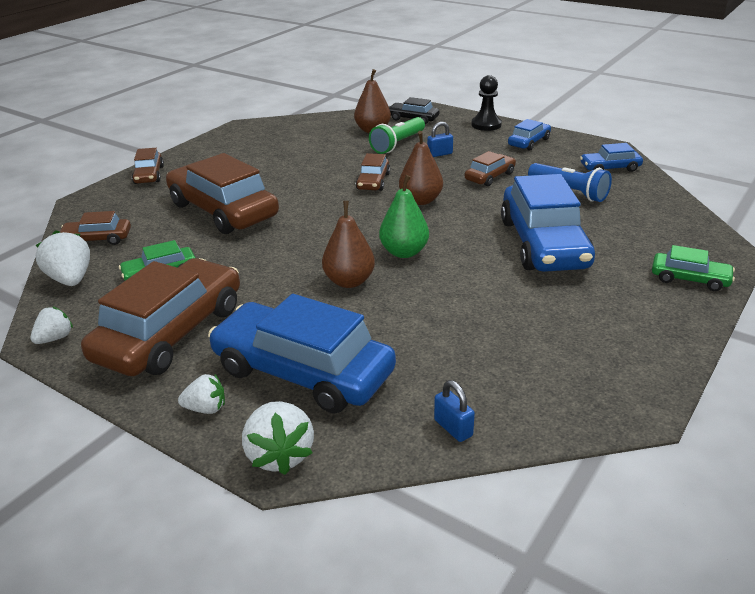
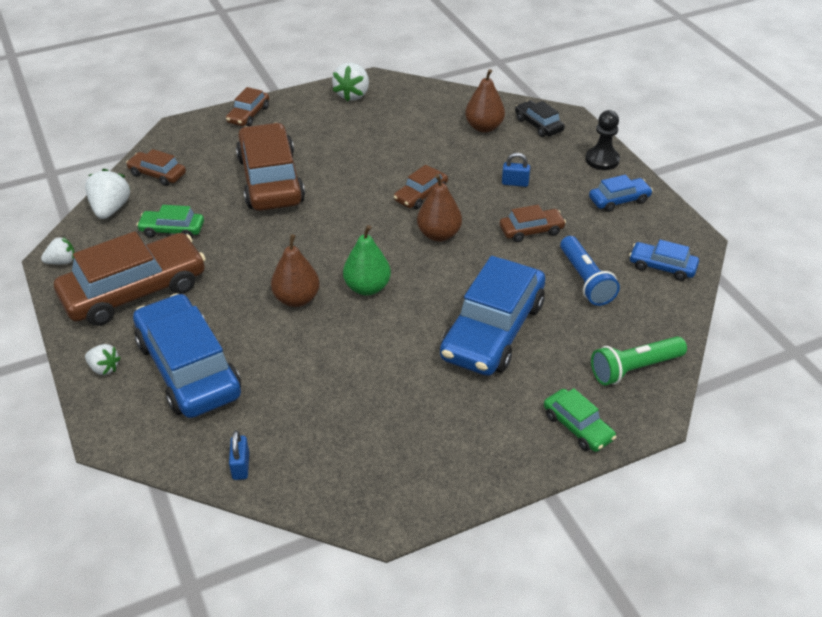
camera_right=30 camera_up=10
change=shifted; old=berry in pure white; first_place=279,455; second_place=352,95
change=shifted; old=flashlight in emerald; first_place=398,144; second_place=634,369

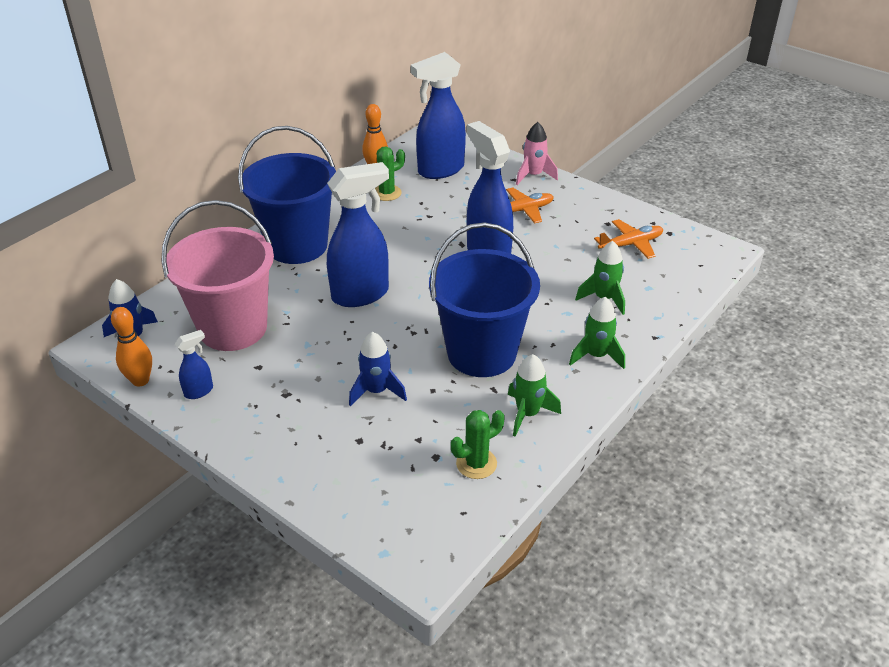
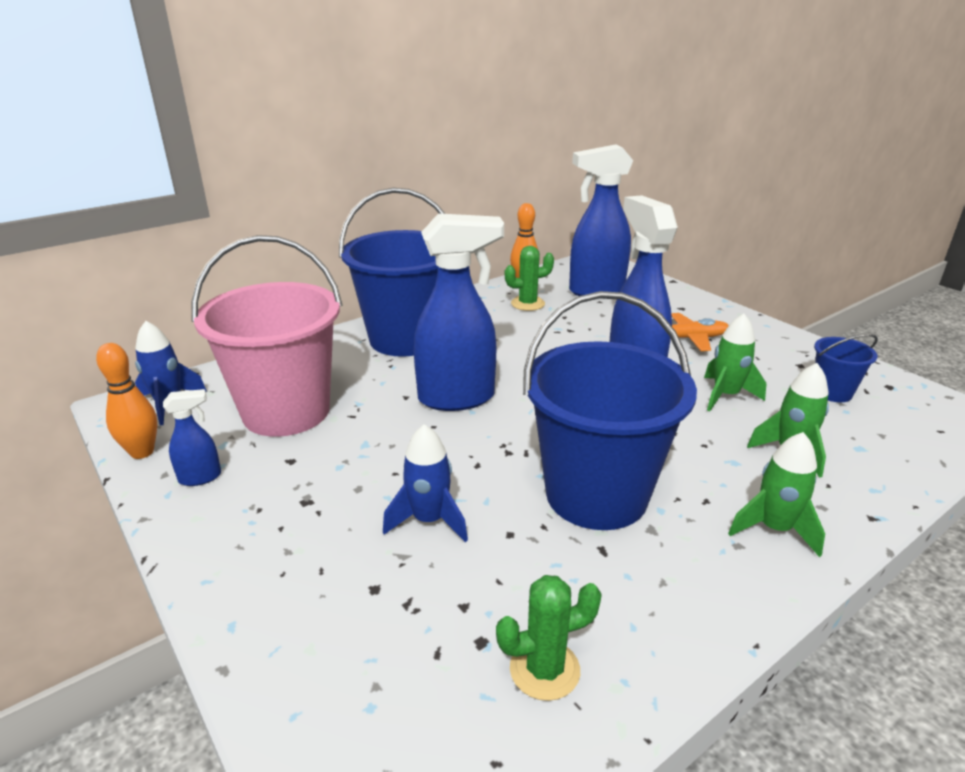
camera_right=15 camera_up=-10
change=shifted; old=rocket in emerald; first_place=527,414; second_place=725,395
change=swapped; old=plane in orange; new=bucket in blue; first_place=630,244; second_place=832,392
change=gone; old=rocket in rosy; first_place=533,175

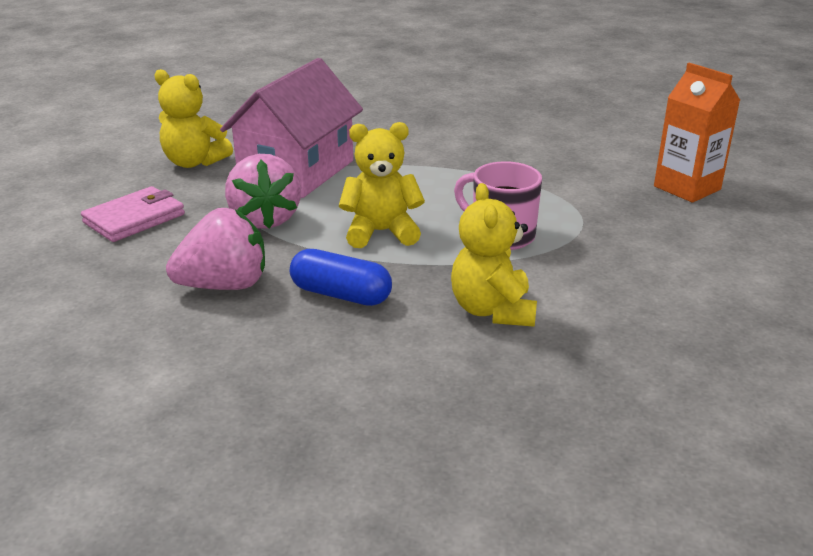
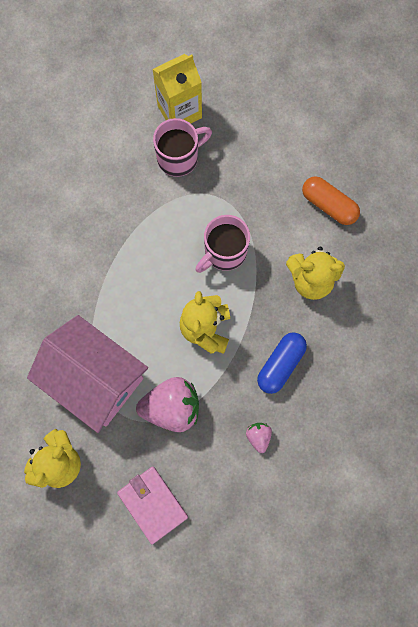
camera_right=-80 camera_up=45
change=repainted; old=milk carton in orange; new=milk carton in bright yellow; first_place=687,188; second_place=179,112
change=new; new=coffee mug in rosy; second_place=179,158
change=scaled; old=berry in rosy; first_place=224,285; second_place=258,436; factor=0.48
change=new; new=pill shape in orange; second_place=328,205

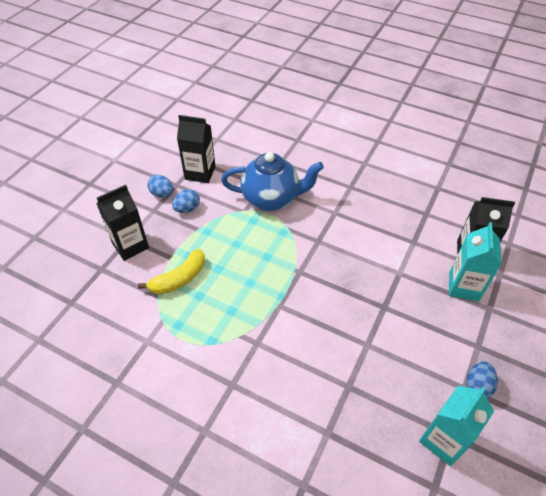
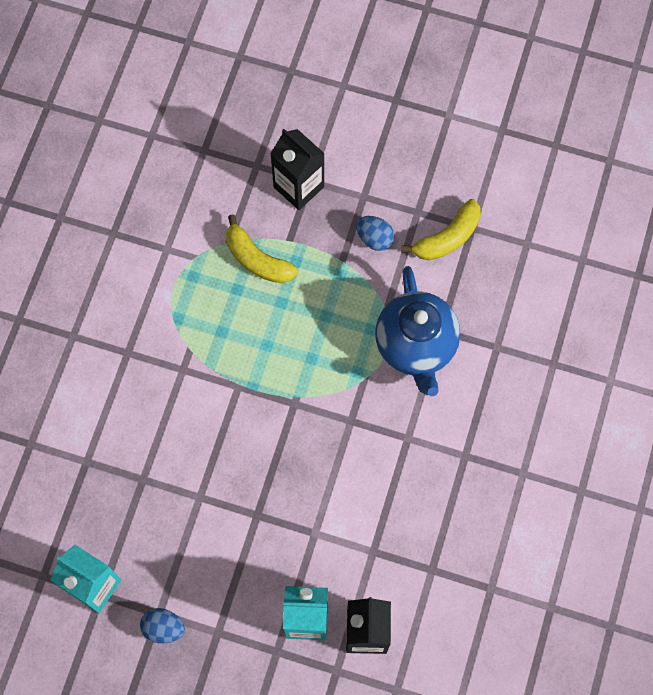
camera_right=80 camera_up=20
change=swapped; old=milk carton in black; new=banana fruit in bright yellow; first_place=200,173; second_place=447,238
change=gone; old=egg in blue; first_place=162,194

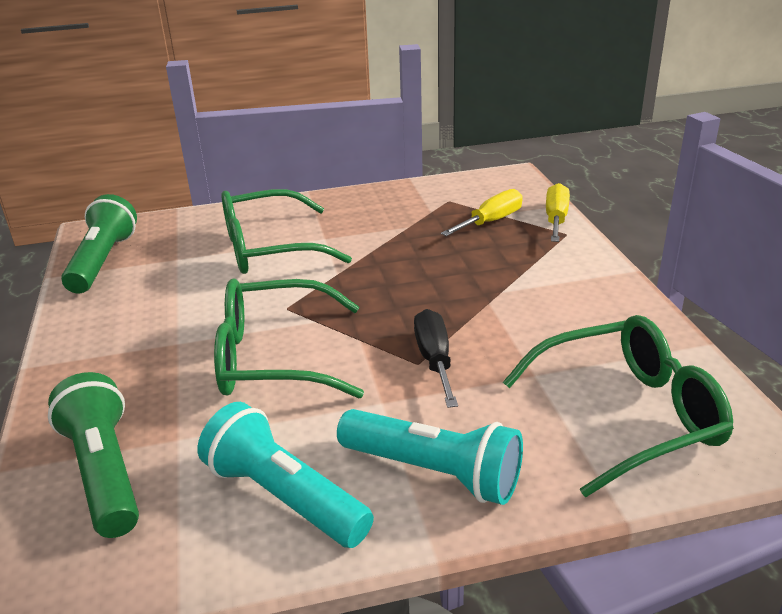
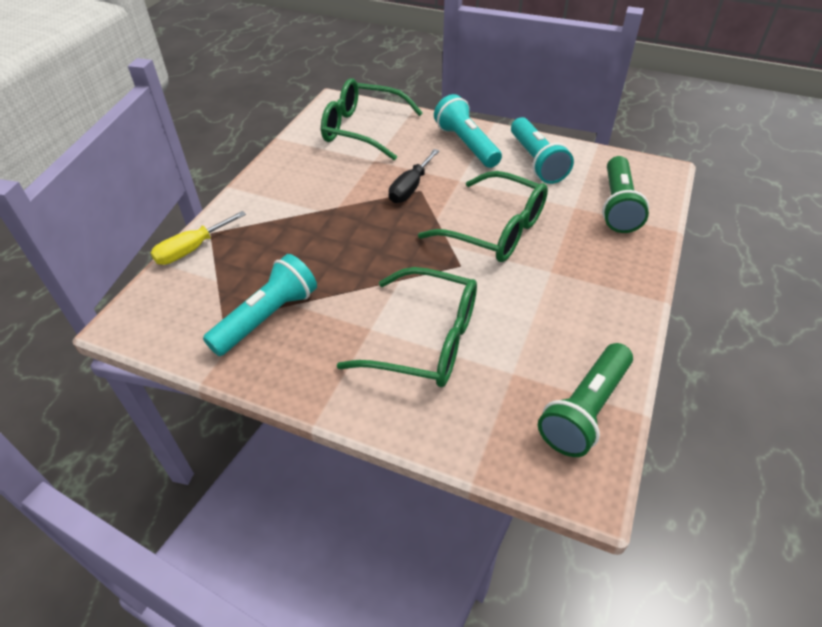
camera_right=-145 camera_up=15
change=new; new=flashlight in teal; second_place=267,317
change=gone; old=screwdriver in bright yellow; first_place=491,221

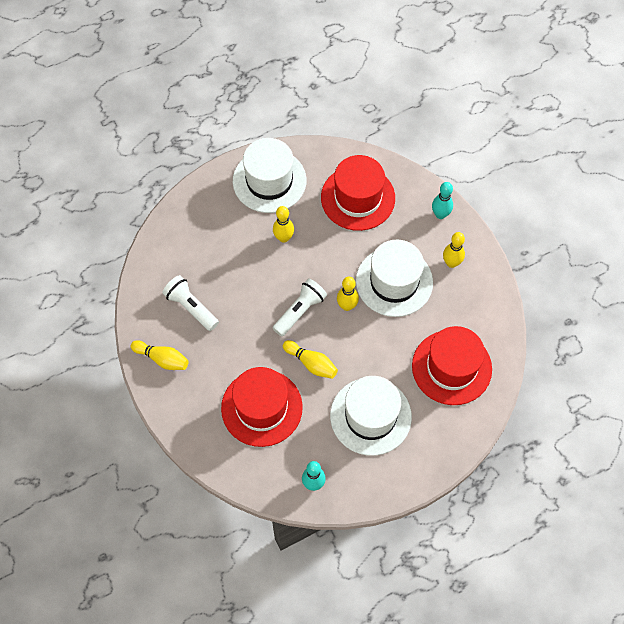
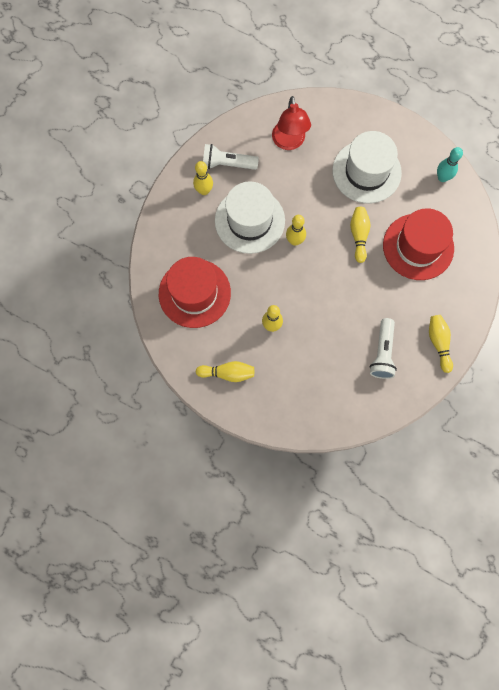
camera_right=-125 camera_up=10
change=swapped; old=tall hat in pure white; new=tenpin in bright yellow; first_place=269,181; second_place=227,373
change=shifted; old=flashlight in pure white; first_place=300,311; second_place=227,164
change=swapped; old=tall hat in crimson; new=reading lamp in crimson; first_place=451,367; second_place=289,142
change=gone; old=tenpin in teal; first_place=440,214

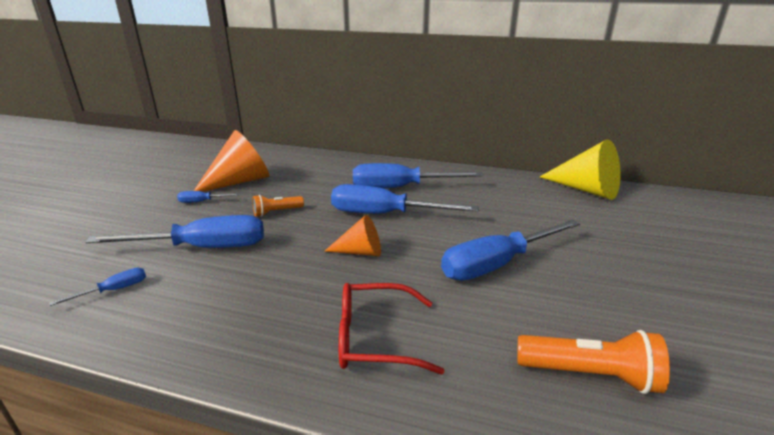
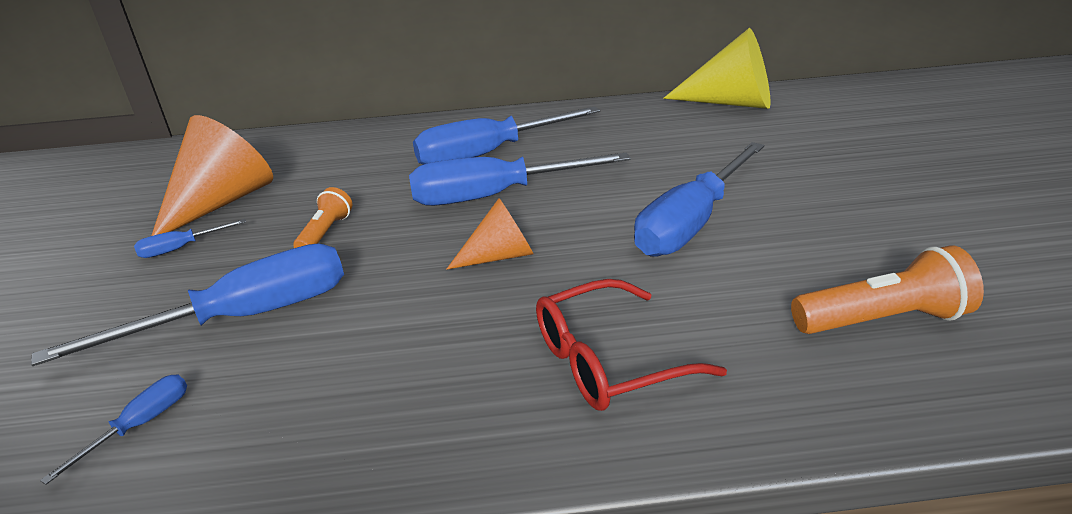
camera_right=-20 camera_up=5
change=rotated; old=flashlight in orange; first_place=277,212; second_place=326,233; degrees=150

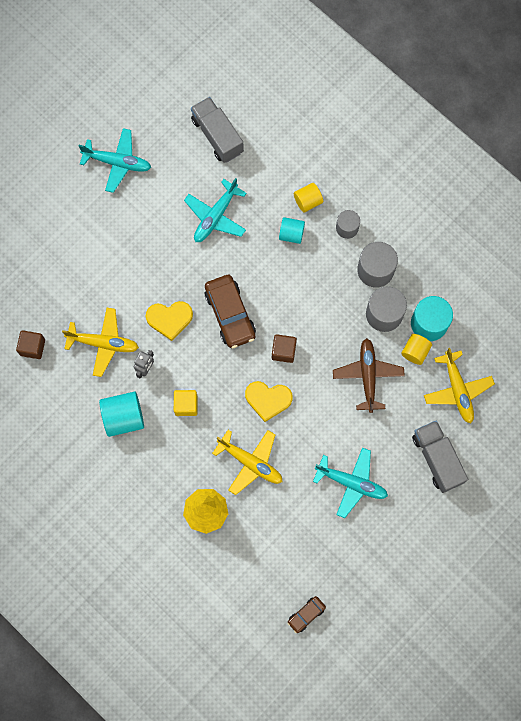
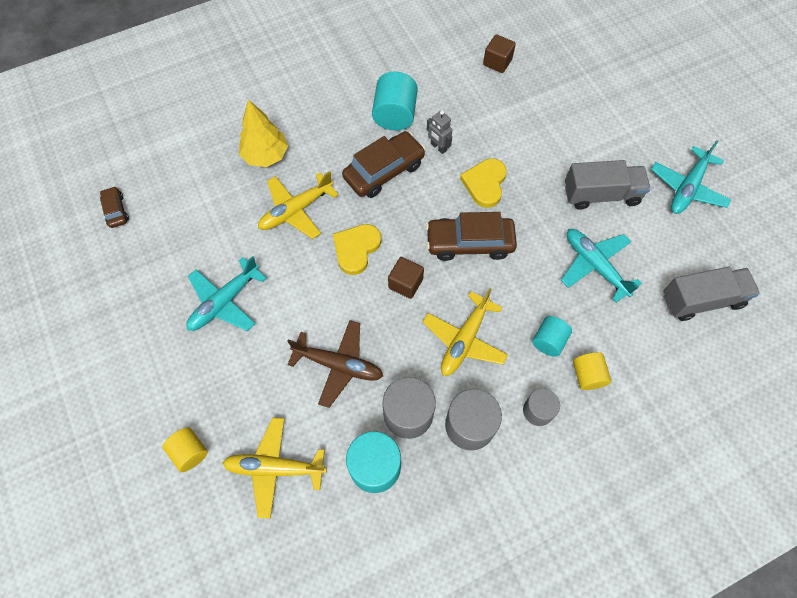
camera_right=110 camera_up=-10
change=shifted; old=cylinder in bright yellow; first_place=415,352; second_place=190,452
change=swapped; old=block in bright yellow; new=automobile in russet; first_place=186,405; second_place=384,171
change=shifted; old=plane in bright yellow; first_place=103,343; second_place=464,340
change=shifted; old=truck in ash-grey; first_place=437,459; second_place=601,195

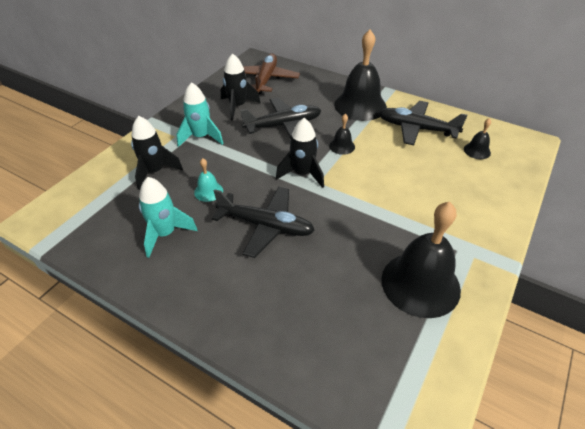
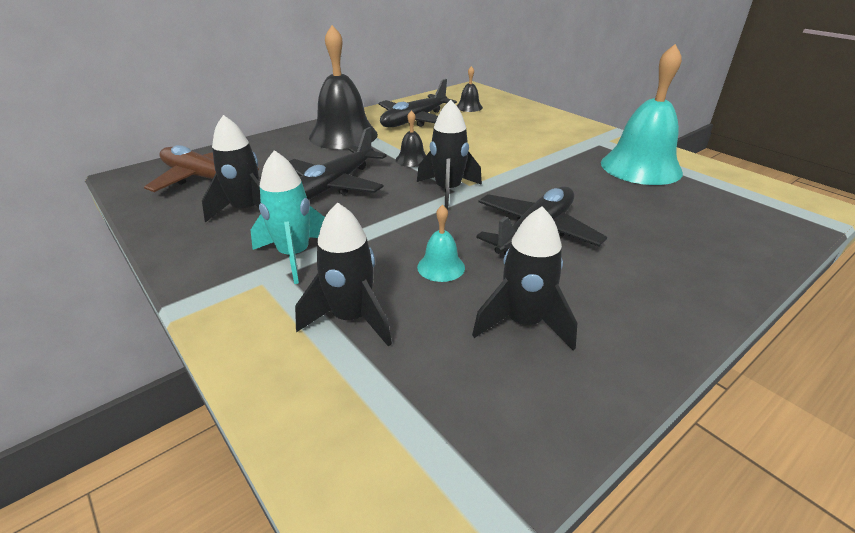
camera_right=-70 camera_up=-10
change=rotated; old=plane in black; first_place=283,125; second_place=334,185; degrees=-150
change=repainted; old=rocket in teal; new=rocket in black; first_place=165,234; second_place=523,323
change=repainted; old=bell in black; new=bell in teal; first_place=420,284; second_place=641,167

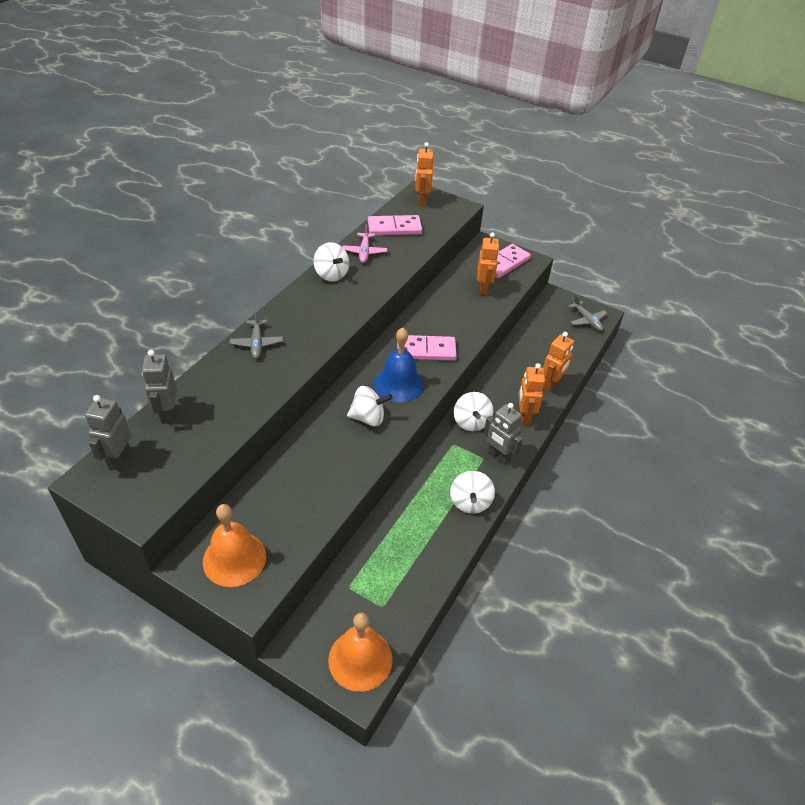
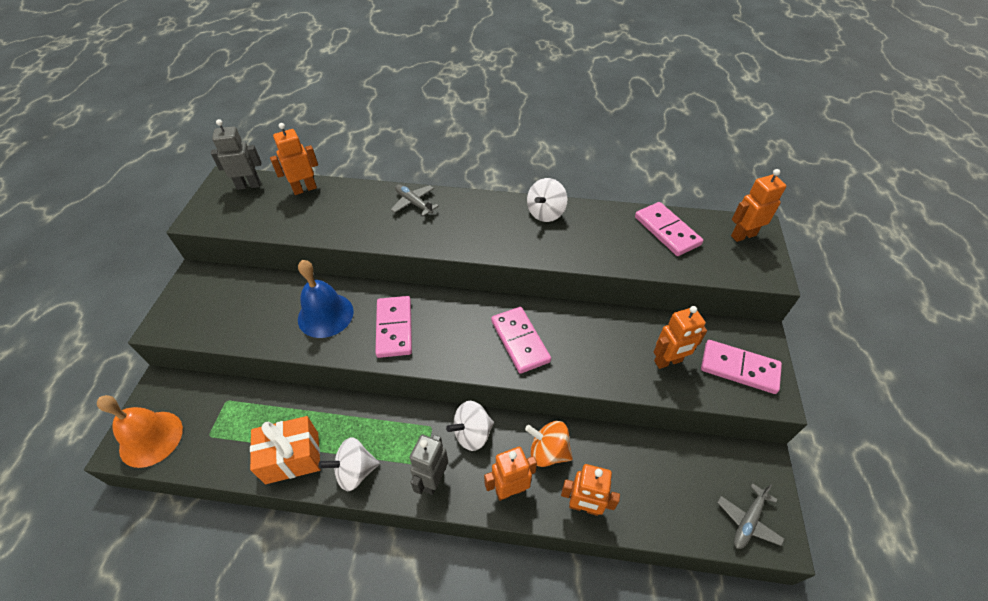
camera_right=70 camera_up=5
change=new; new=gift in orange; second_place=292,457
change=repainted; old=toy robot in ash-grey; new=toy robot in orange; first_place=167,414; second_place=304,189
change=shifted; old=bell in blue; first_place=399,384; second_place=325,315
change=swapped; old=whirligig in pure white; new=domino in rosy; first_place=368,418; second_place=394,328
change=rotated; old=plane in ash-grey; first_place=257,343; second_place=414,203; degrees=75
change=new; new=whirligig in orange; second_place=548,451
change=gone; old=bell in orange; first_place=234,558
change=gone; old=plane in rosy; first_place=364,252

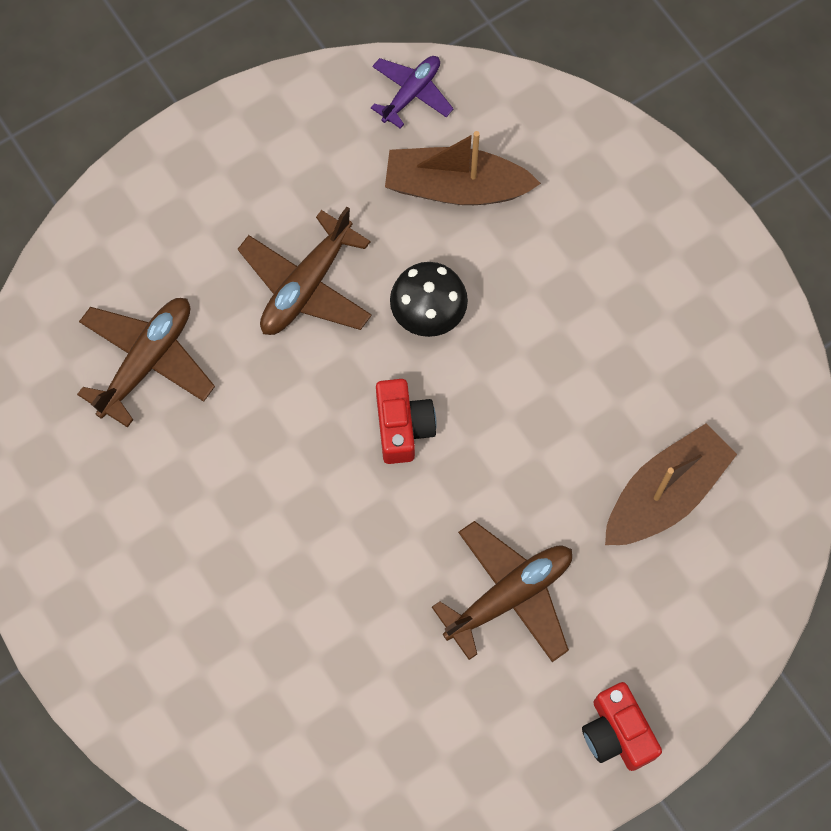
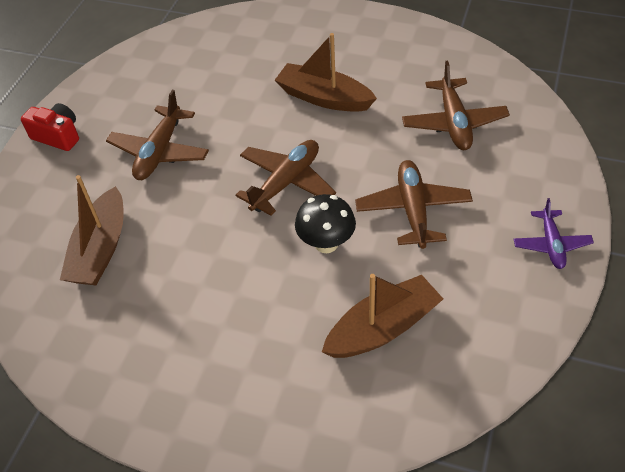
camera_right=145 camera_up=-20
change=swapped; old=camera in crimson; new=plane in russet; first_place=403,427; second_place=286,182
change=new; new=sailboat in russet; second_place=324,98
change=shifted; old=plane in violet; first_place=411,93; second_place=551,244

